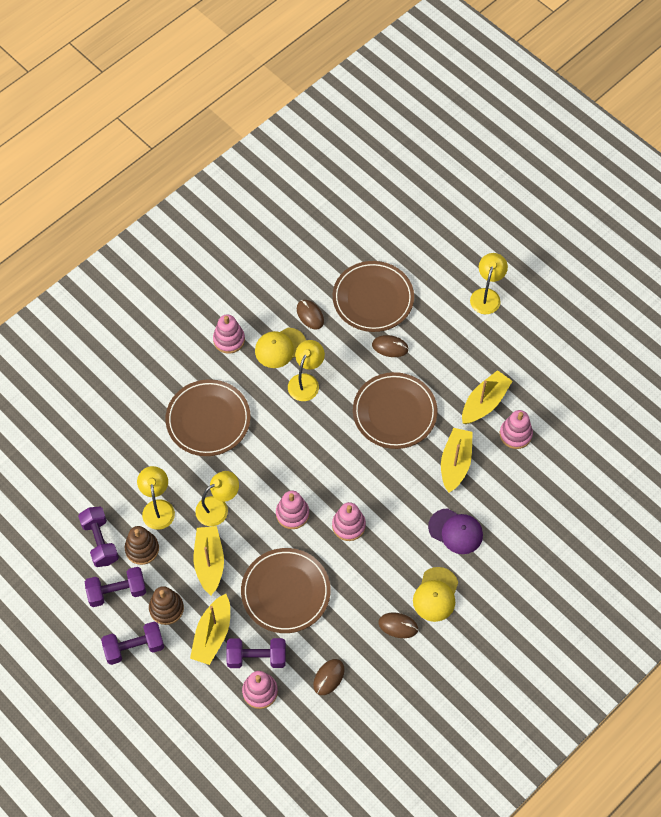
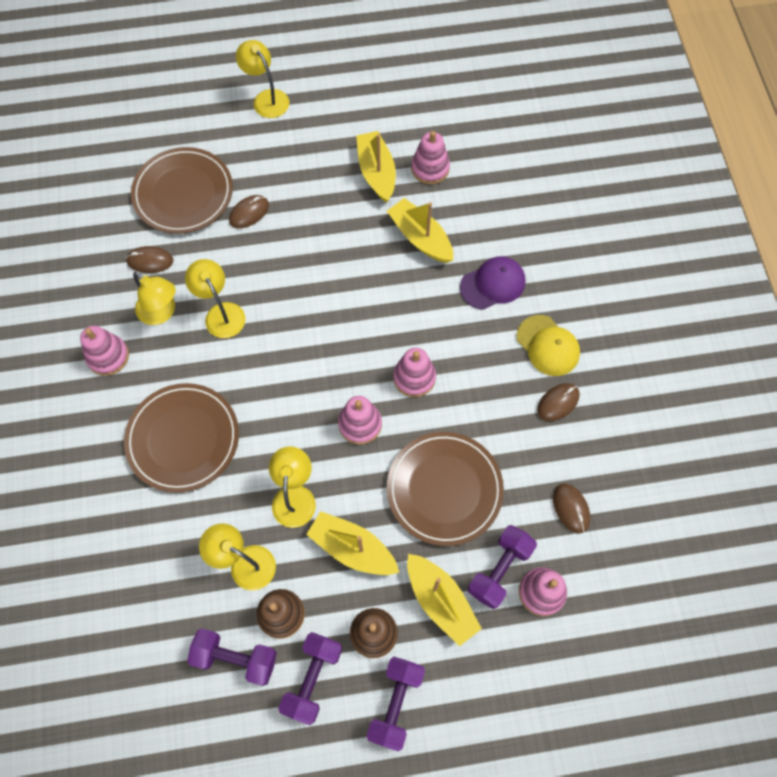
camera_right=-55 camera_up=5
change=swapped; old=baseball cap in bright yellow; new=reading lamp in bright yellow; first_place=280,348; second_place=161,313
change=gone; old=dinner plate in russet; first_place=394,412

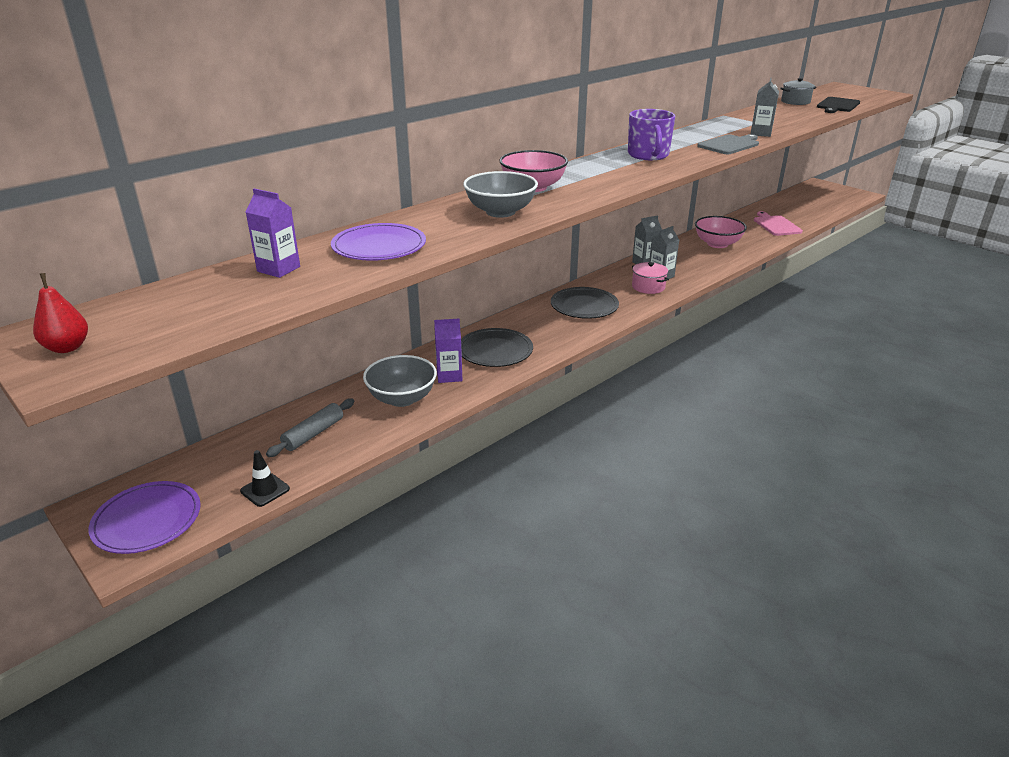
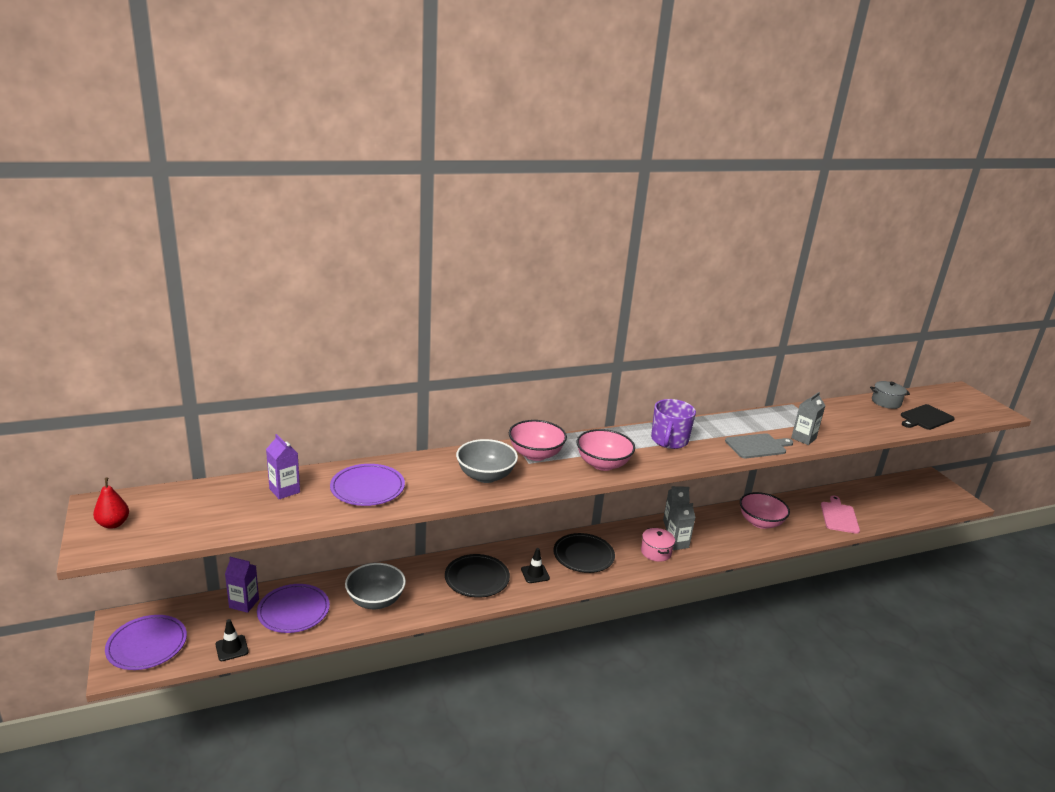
camera_right=20 camera_up=-5
change=shifted; old=milk carton in violet; first_place=449,376; second_place=244,603
change=swapped; old=dough roller in ash-grey; new=dinner plate in violet; first_place=313,434; second_place=293,611
change=new; new=road cone in black; second_place=535,574
change=new; new=serving bowl in rosy; second_place=603,464

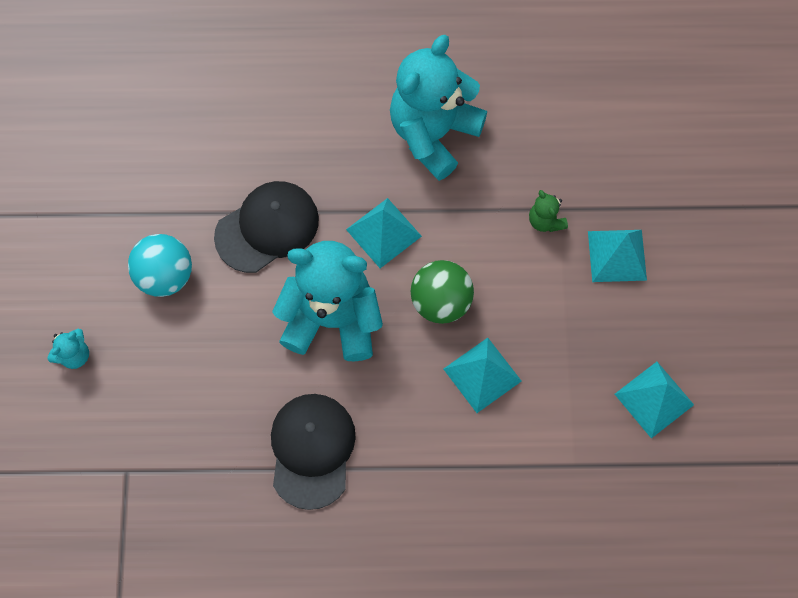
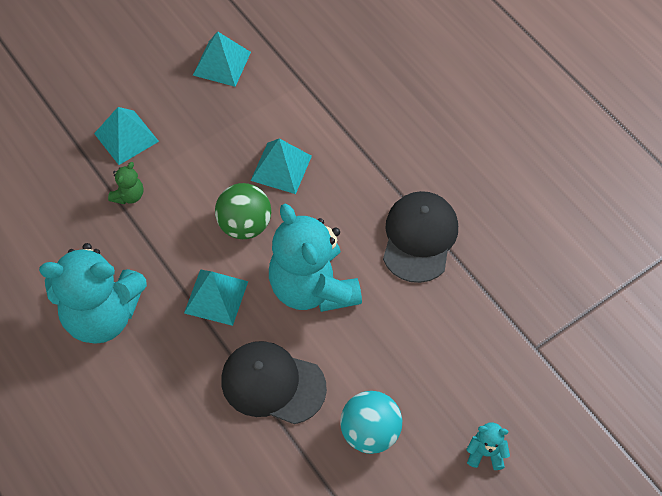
camera_right=-125 camera_up=-10
change=rotated; old=baseball cap in black; first_place=312,450; second_place=419,238; degrees=135

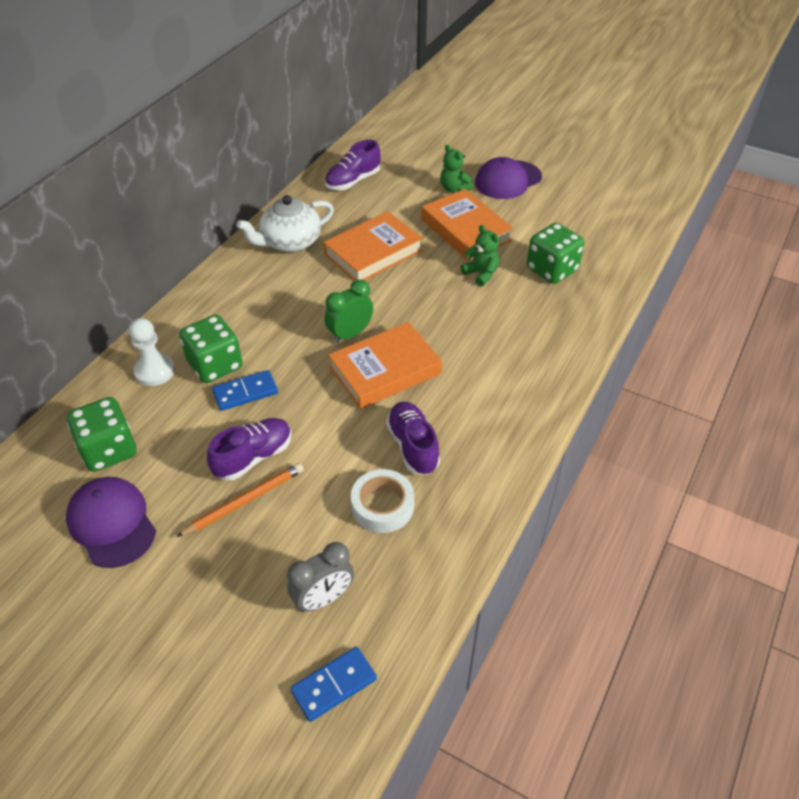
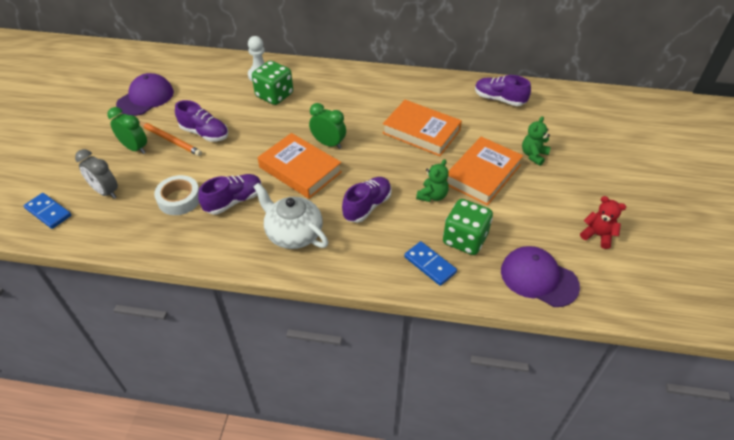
camera_right=70 camera_up=0
change=new; new=clock in emerald; second_place=135,148
change=shifted; old=tea pot in pure white; first_place=290,242; second_place=293,233
change=new; new=lace-up shoe in violet; second_place=367,206
change=shifted; old=domino in blue; first_place=245,392; second_place=429,265
change=shifted; old=baseball cap in violet; first_place=508,180; second_place=538,278
change=new; new=teddy in crimson; second_place=597,235
change=gone; old=dice in emerald; first_place=109,450

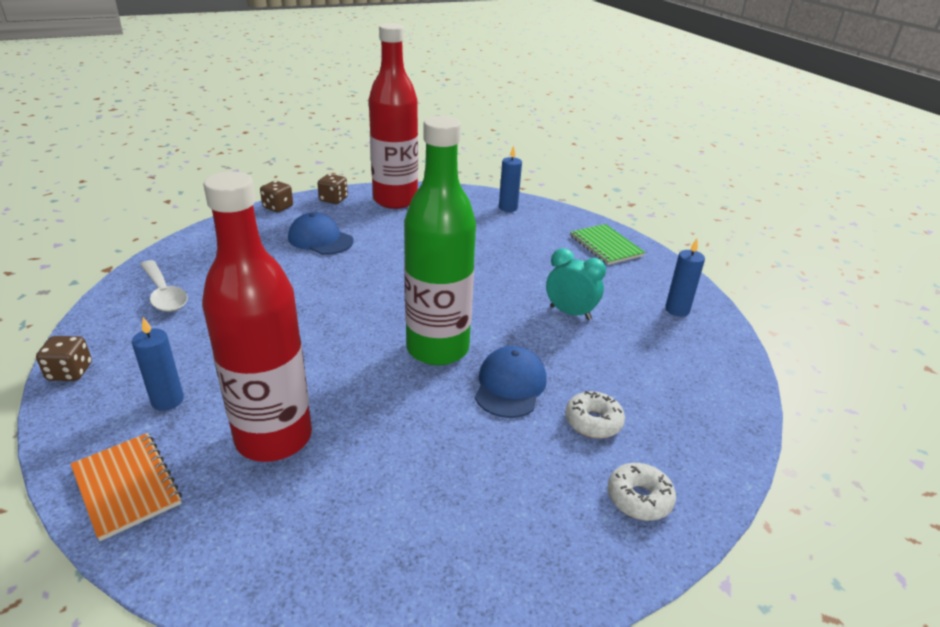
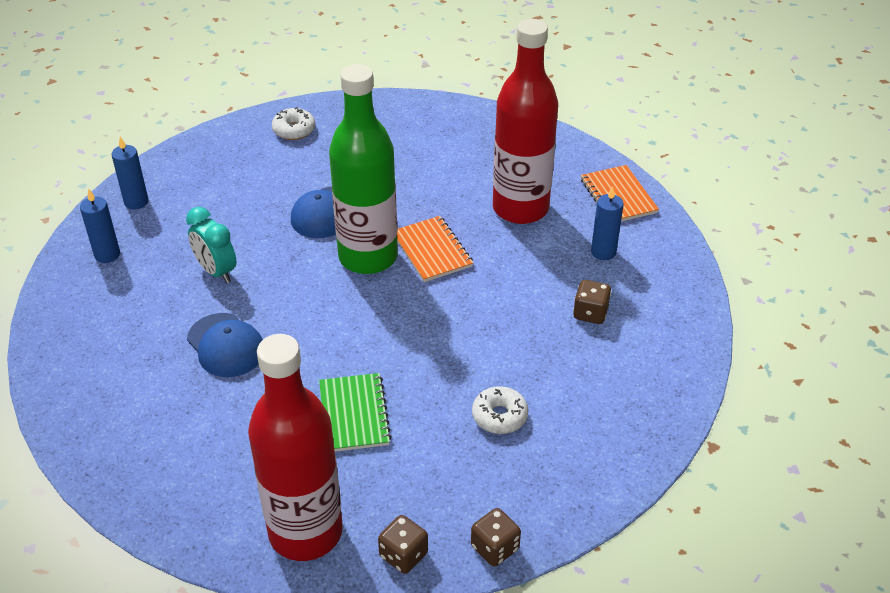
camera_right=-160 camera_up=10
change=shifted; old=candle in blue; first_place=508,208; second_place=136,202
change=shifted; old=baseball cap in blue; first_place=320,239; second_place=226,345
change=shifted; old=notebook in emerald; first_place=605,246; second_place=354,414
change=new; new=notebook in orange; second_place=432,250
change=shifted; old=donut in pure white; first_place=593,422; second_place=499,416
change=shifted; old=dice in russet; first_place=70,372; second_place=590,313
change=gone; old=spoon in pure white; first_place=164,294

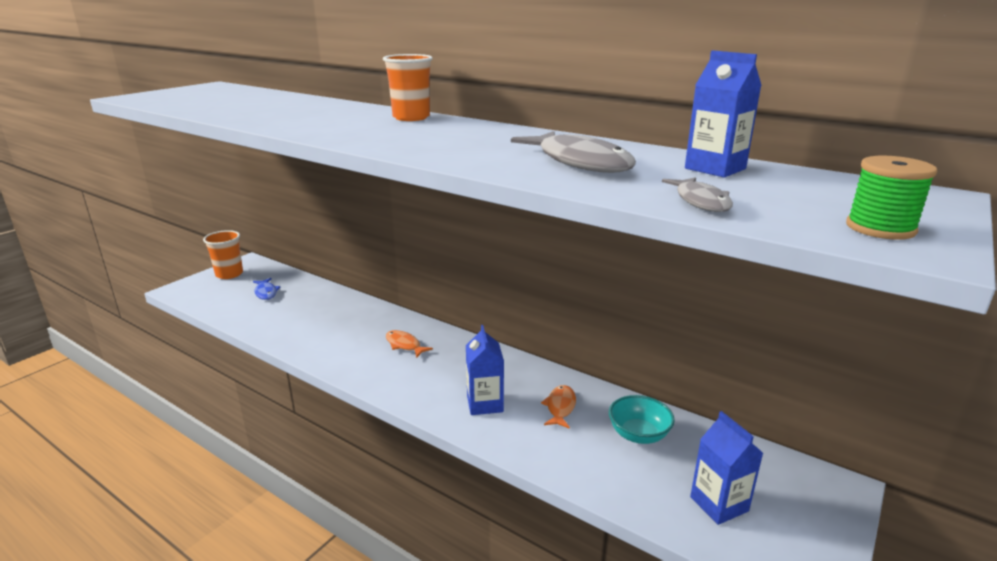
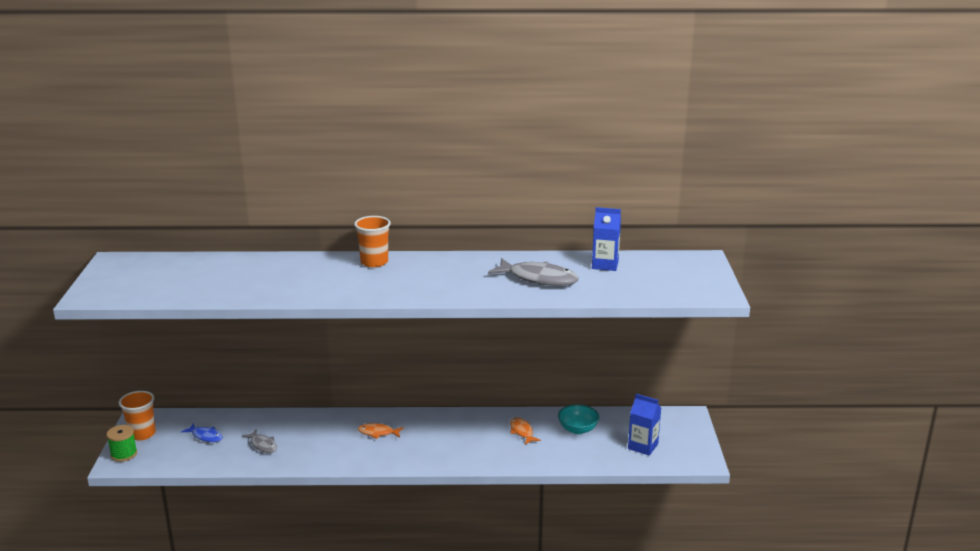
camera_right=-35 camera_up=0
change=shifted; old=spool in emerald; first_place=880,228; second_place=124,454
change=shifted; old=fish figure in ash-grey; first_place=701,201; second_place=263,445
change=gone; old=milk carton in blue; first_place=485,404

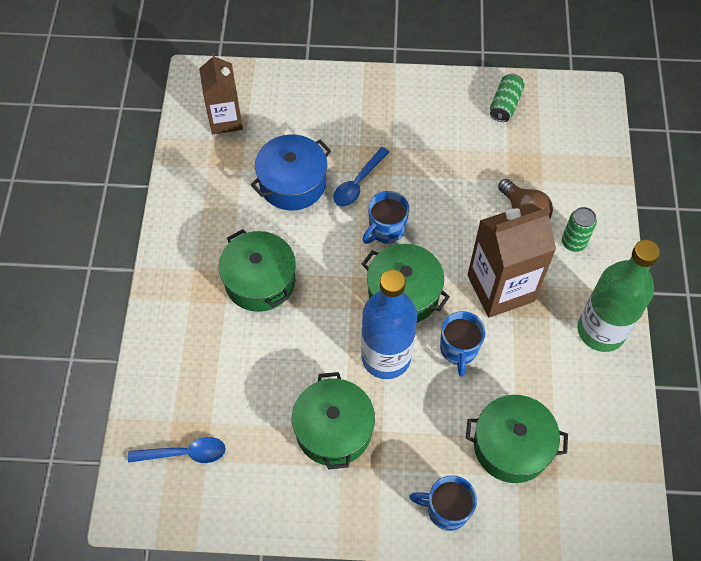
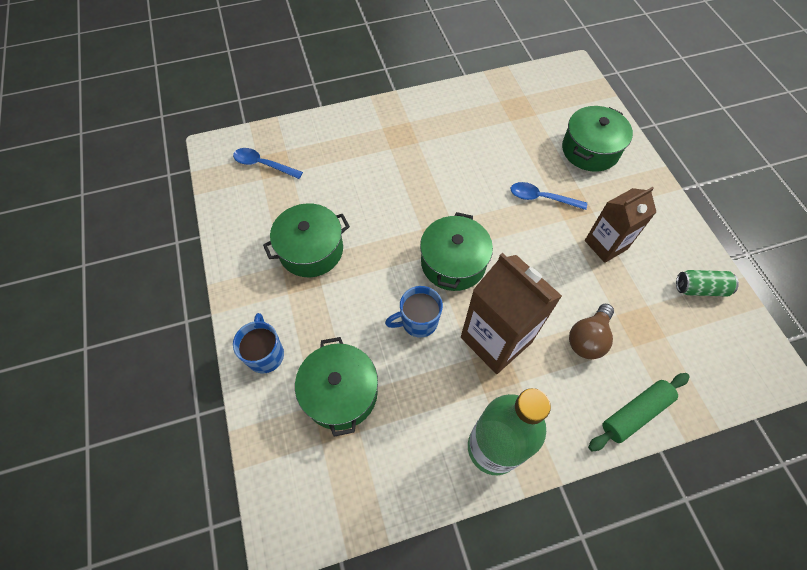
camera_right=70 camera_up=0
change=rotated; old=spoon in blue; first_place=184,453; second_place=263,165; degrees=135
change=shifted; old=cooking pot in emerald; first_place=260,281; second_place=590,150
change=shifted; old=milk carton in russet; first_place=225,120; second_place=605,245
change=new; new=dough roller in emerald; second_place=635,413
change=gone; old=cooking pot in blue; first_place=292,183
change=gone; old=bottle in blue; first_place=386,357
change=gone; old=coffee mug in blue; first_place=386,229
change=gone; old=soda can in emerald; first_place=573,242

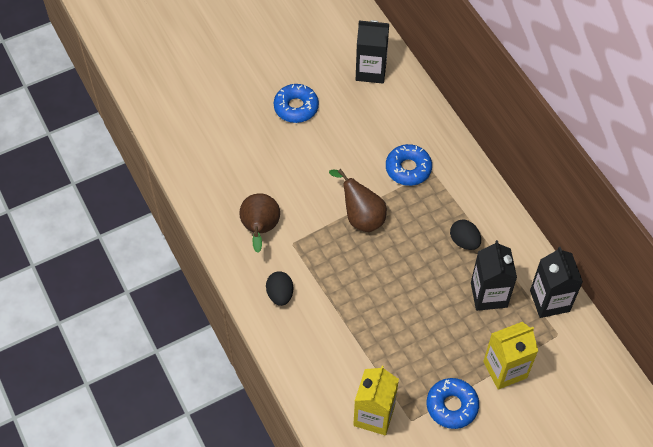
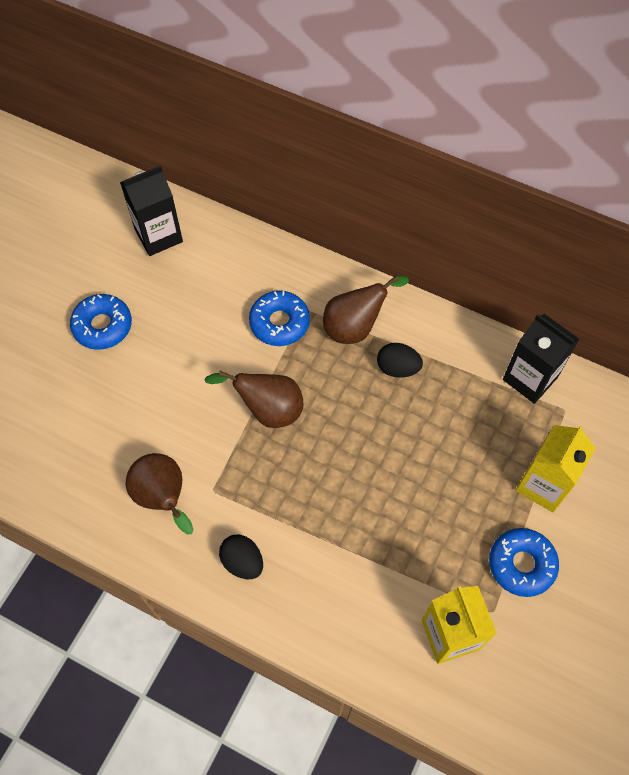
camera_right=-35 camera_up=5
change=new; new=pear fruit in russet; second_place=355,327
change=gone; old=milk carton in black; first_place=488,295

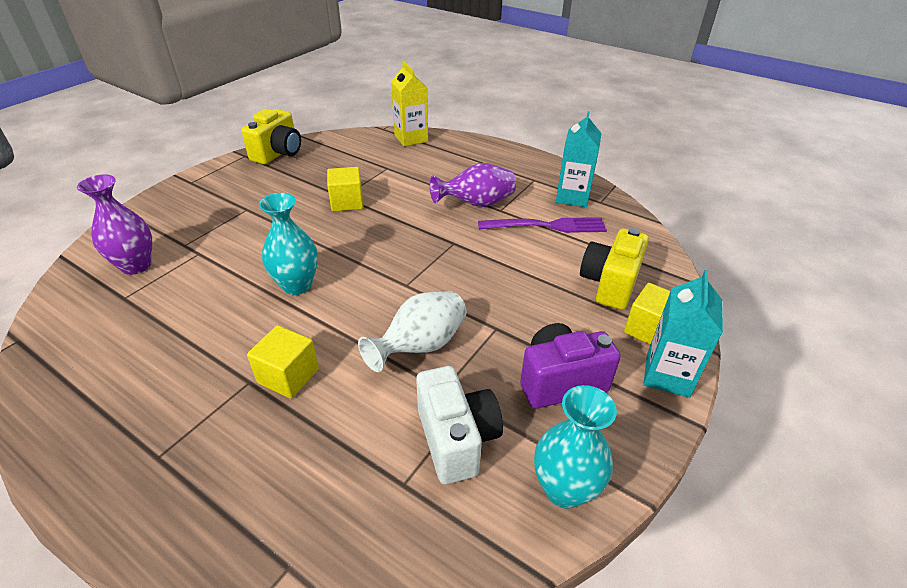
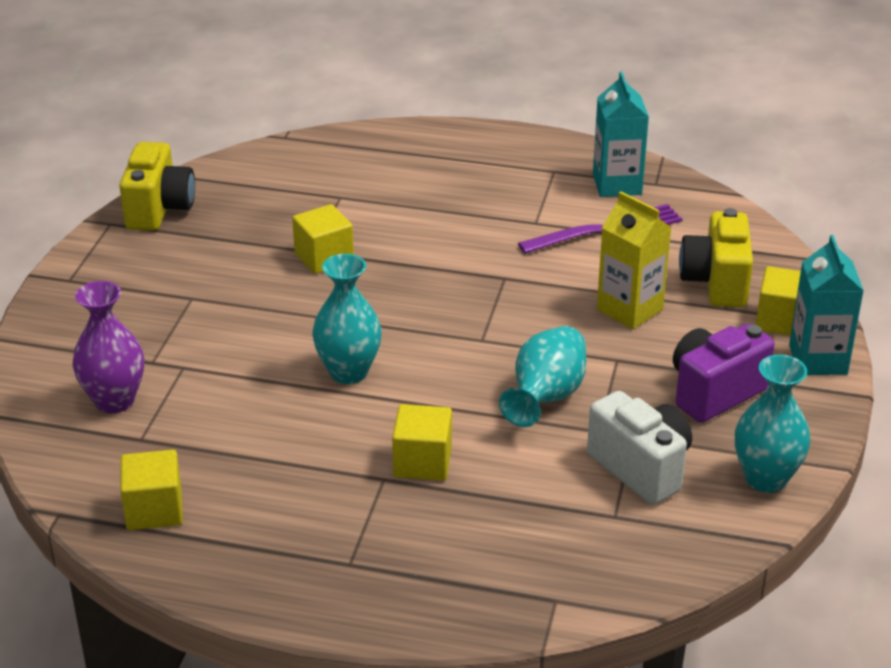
camera_right=-20 camera_up=-5
change=new; new=block in bright yellow; second_place=154,510
change=repainted; old=tall vase in pure white; new=tall vase in teal; first_place=420,346; second_place=545,398
change=shifted; old=milk carton in bright yellow; first_place=411,138; second_place=629,309
change=gone; old=tall vase in violet; first_place=476,204

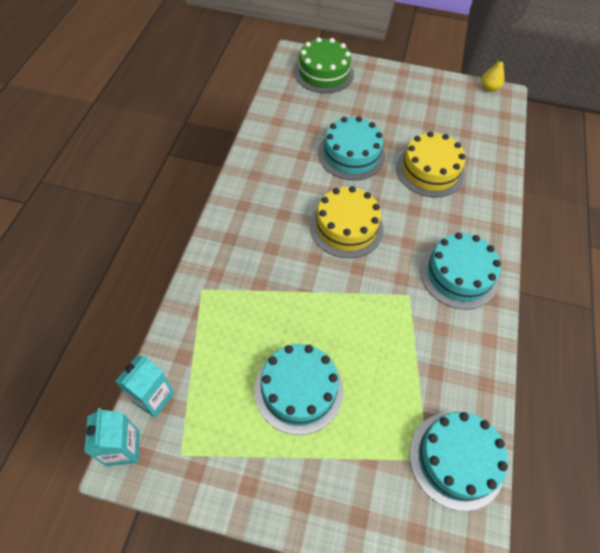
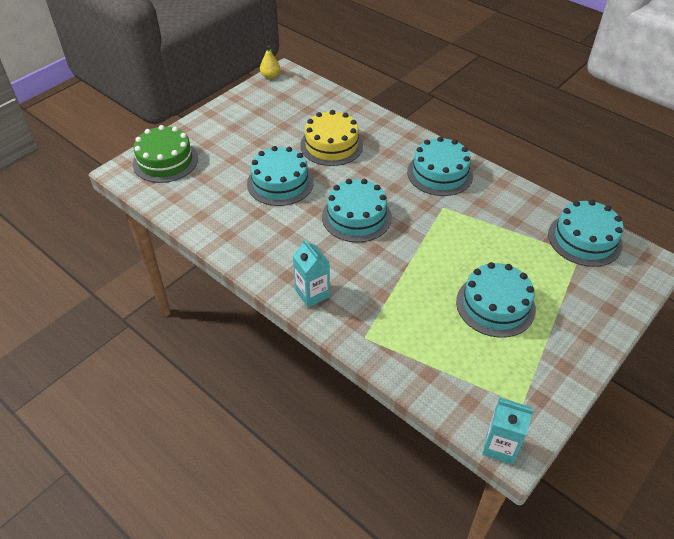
camera_right=-60 camera_up=-10
change=shifted; old=milk carton in teal; first_place=153,397; second_place=312,294
change=repainted; old=cake in bright yellow; new=cake in teal; first_place=346,227; second_place=356,217

